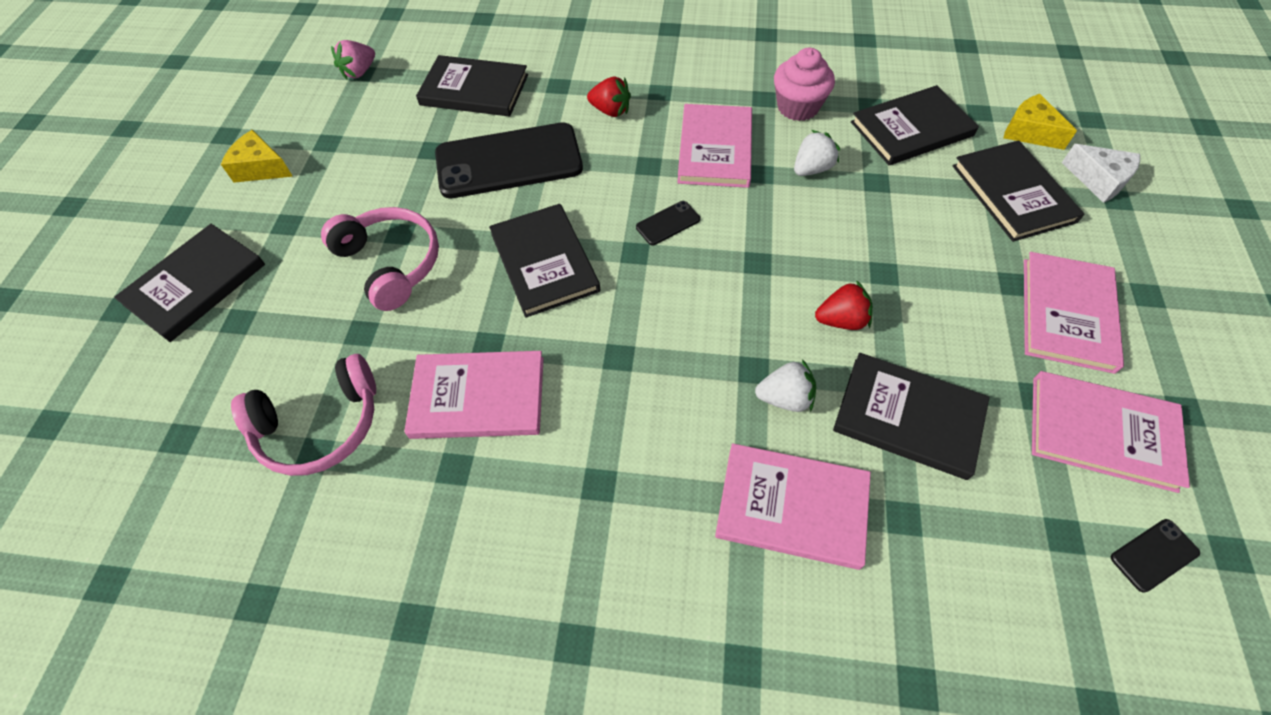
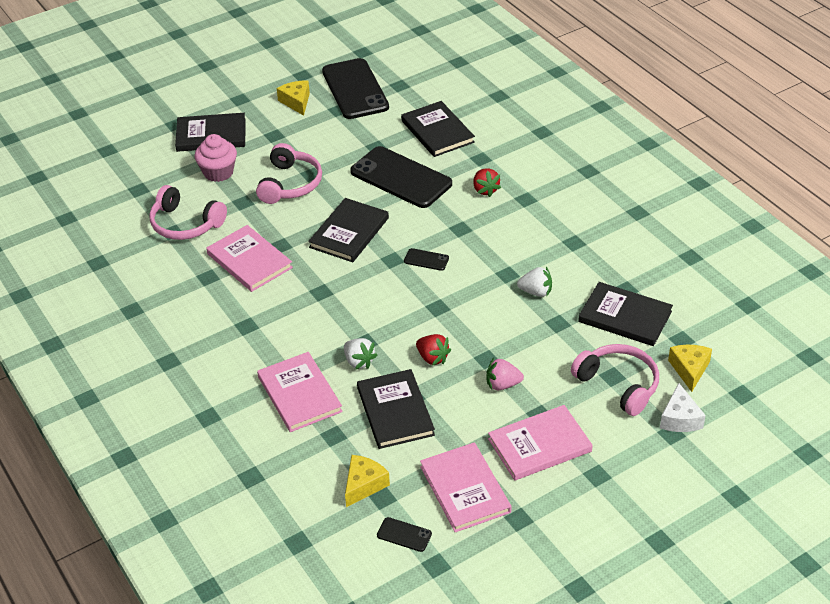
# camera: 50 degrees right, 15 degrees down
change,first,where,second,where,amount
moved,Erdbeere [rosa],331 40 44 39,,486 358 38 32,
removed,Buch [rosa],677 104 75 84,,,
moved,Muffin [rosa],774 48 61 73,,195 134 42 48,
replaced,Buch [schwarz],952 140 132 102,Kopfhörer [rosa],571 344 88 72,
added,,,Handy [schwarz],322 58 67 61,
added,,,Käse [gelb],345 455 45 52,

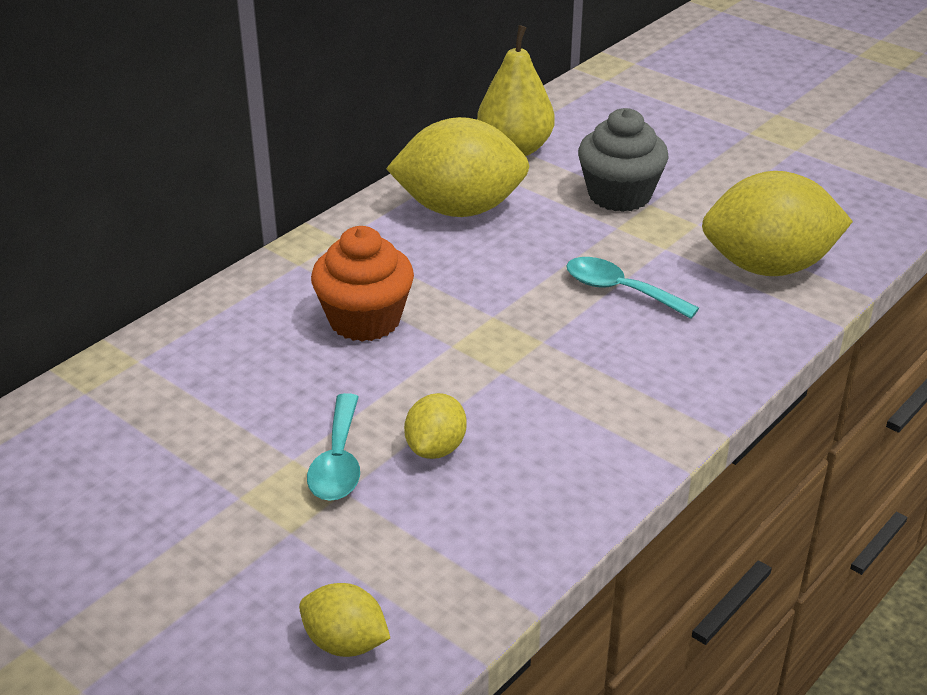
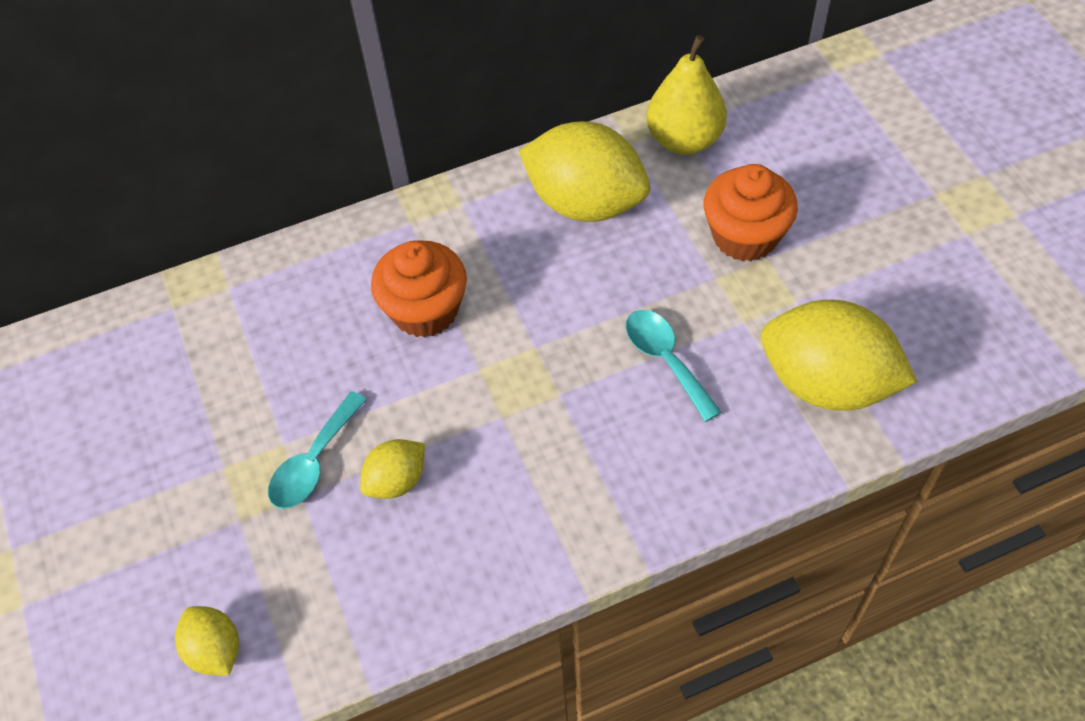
# camera: 30 degrees right, 20 degrees up
change,first,where,second,where,amount
recoloured,Muffin [grau],578 108 91 104,Muffin [orange],704 164 94 97,

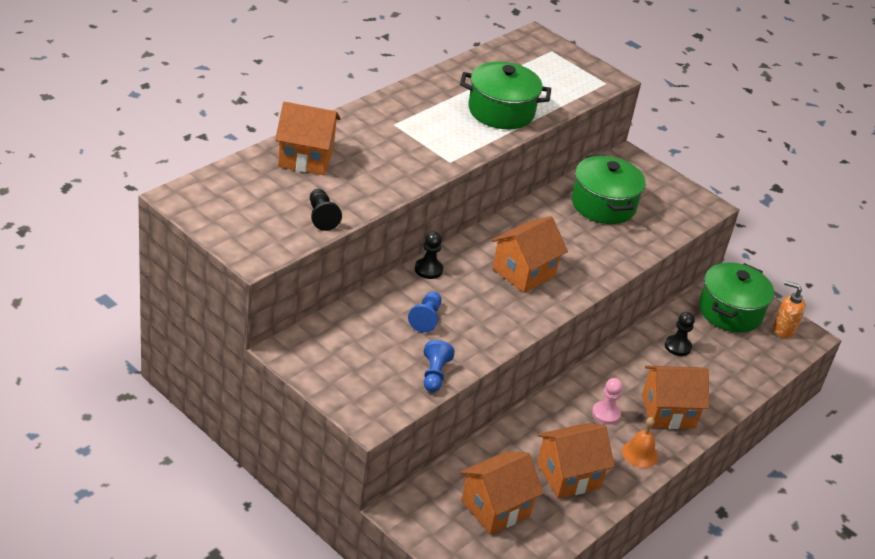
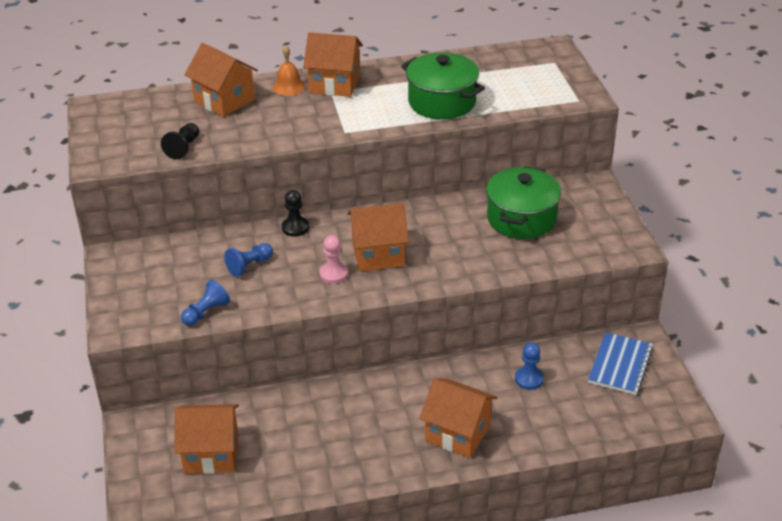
# camera: 40 degrees right, 0 degrees up
change,first,where,second,where,amount
moved,Haus [orange],537 423 78 76,,303 32 60 65,
moved,Bauer [rosa],592 378 31 47,,319 235 29 49,
moved,Glocke [orange],622 417 36 51,,273 45 33 51,
recoloured,Bauer [schwarz],665 312 30 44,Bauer [blau],515 342 29 48,
replaced,Kochtopf [grün],699 263 75 69,Notizbuch [blau],588 332 65 63,
removed,Seifenspender [orange],773 281 33 57,,,

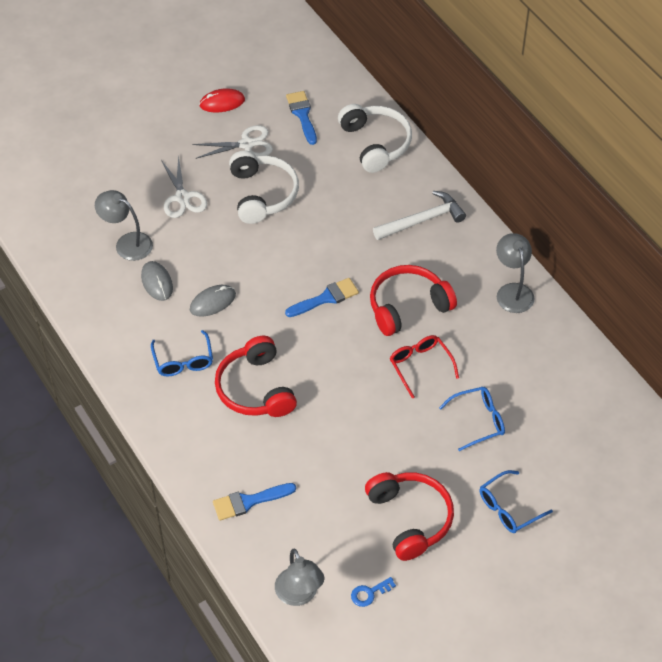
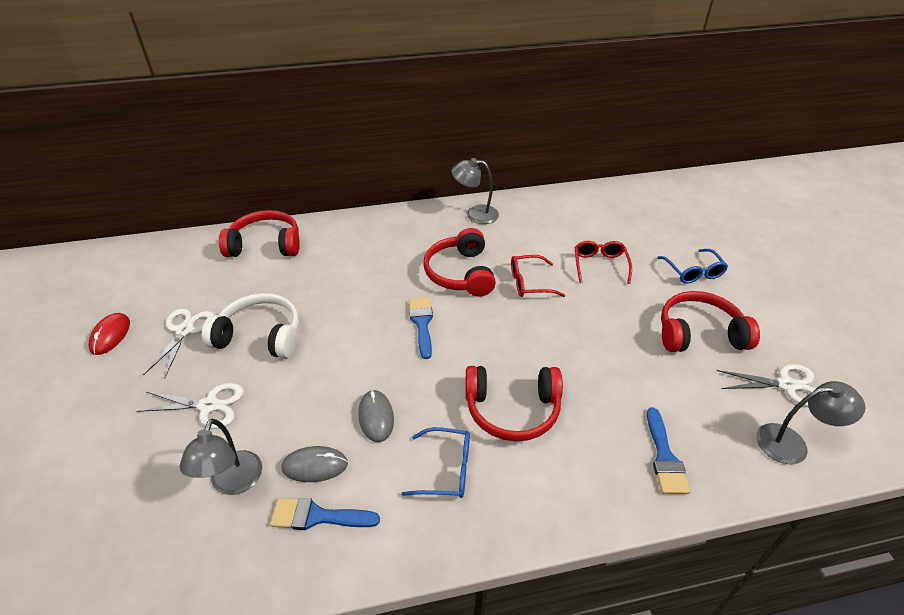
# camera: 70 degrees left, 10 degrees down
change,first,where,second,where,amount
turned,Lampe [grau],95 190 58 71,,179 419 83 76,45 degrees counterclockwise
moved,Pinsel [blau],286 91 31 54,,270 498 110 32,
recoloured,Kopfhörer [weiß],338 104 74 69,Kopfhörer [rot],219 210 81 47,
replaced,Schlüssel [blau],351 577 45 30,Schere [weiß],717 364 98 42,
removed,Hammer [weiß],373 191 93 49,,,
recoloured,Brille [blau],439 387 66 64,Brille [rot],575 241 57 43,

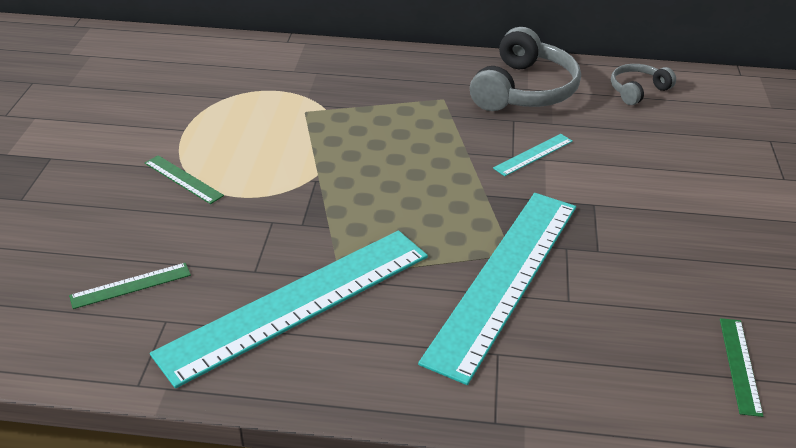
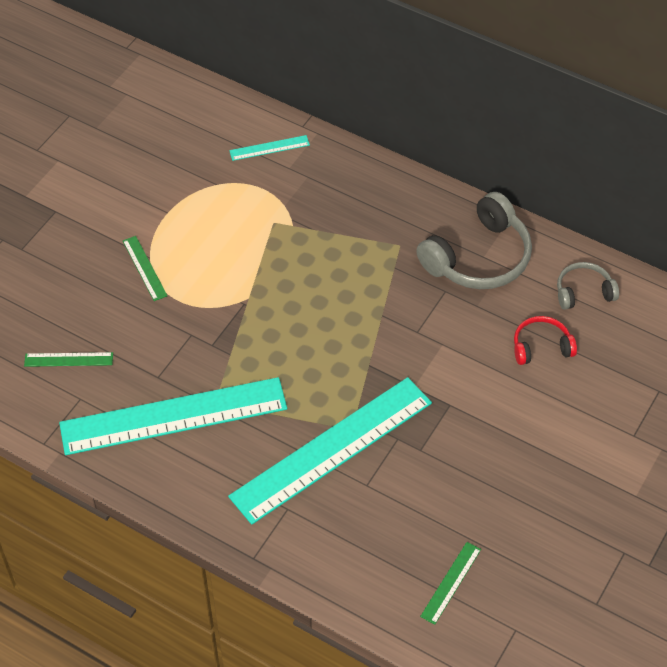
# camera: 25 degrees right, 15 degrees up
change,first,where,second,where,amount
moved,Lineal [türkis],493 134 80 42,,229 135 81 26,
added,,,Kopfhörer [rot],514 316 63 49,

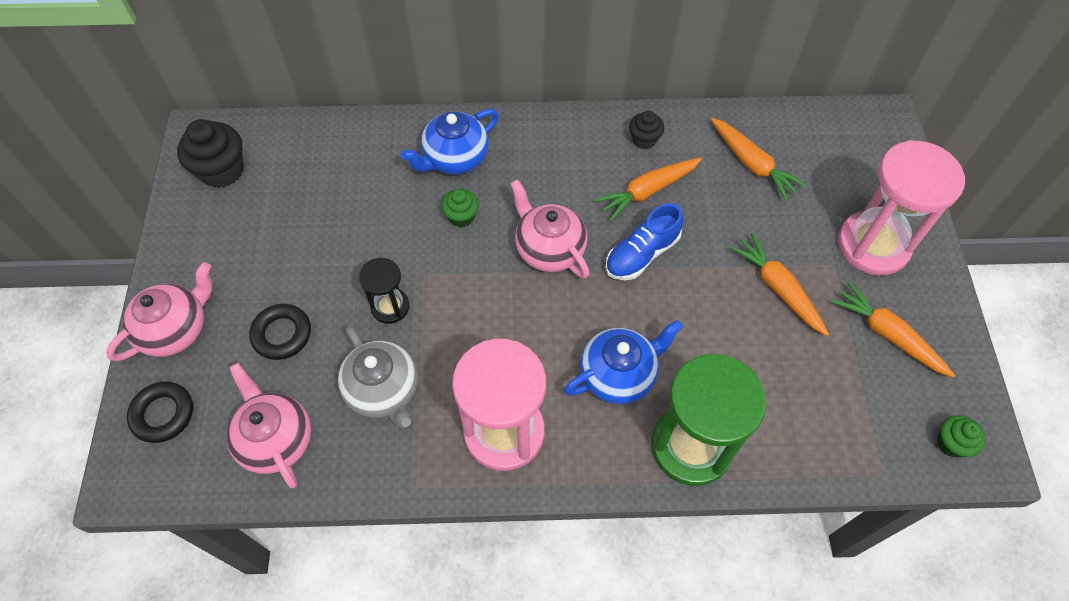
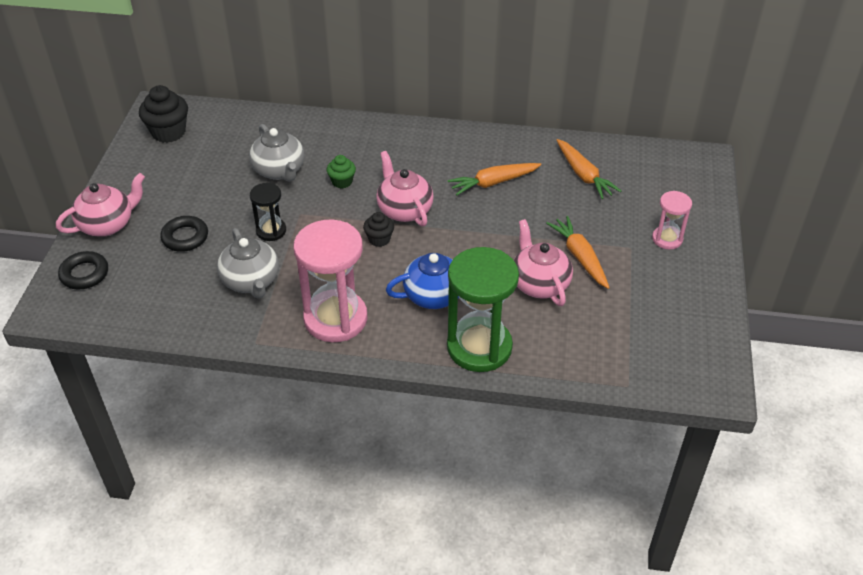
# camera: 10 degrees right, 15 degrees down
change,first,where,second,where,amount
moved,Teekanne [rosa],226 363 85 125,,514 219 59 87,
removed,Teekanne [blau],401 109 98 66,,,
removed,Schuh [blau],605 203 79 77,,,
moved,Muffin [schwarz],629 111 35 38,,363 212 31 35,
removed,Karotte [orange],831 282 124 96,,,
resized,Sanduhr [rosa],838 140 127 135,,652 191 40 59,x0.52
removed,Muffin [grün],937 415 49 43,,,
added,,,Teekanne [grau],249 124 55 58,

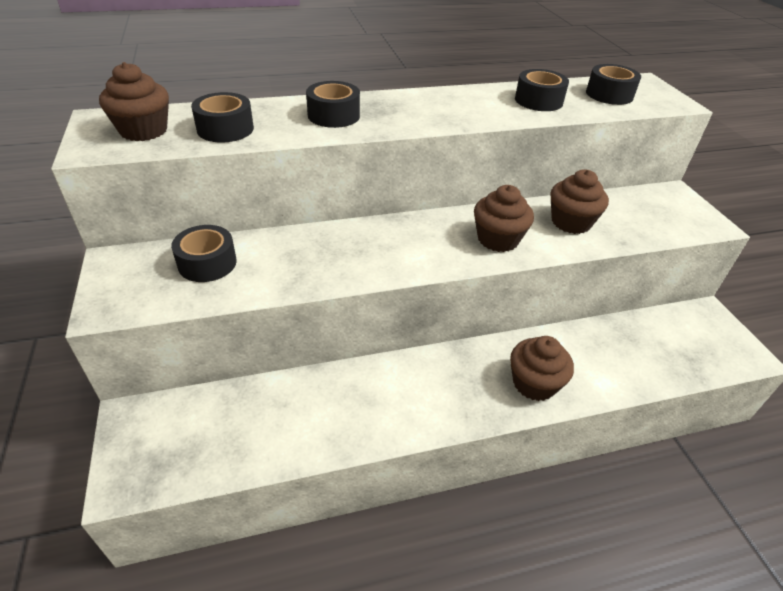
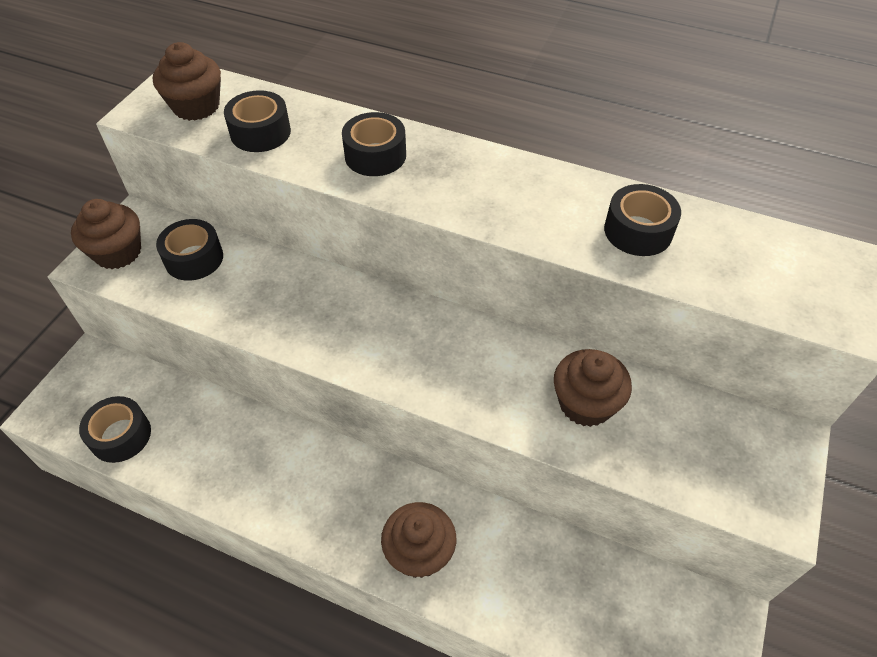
# camera: 40 degrees right, 10 degrees up
change,first,where,second,where,amount
moved,Muffin [braun],474 185 60 67,,71 199 70 70,
moved,Klebeband [schwarz],586 64 55 41,,79 396 72 67,

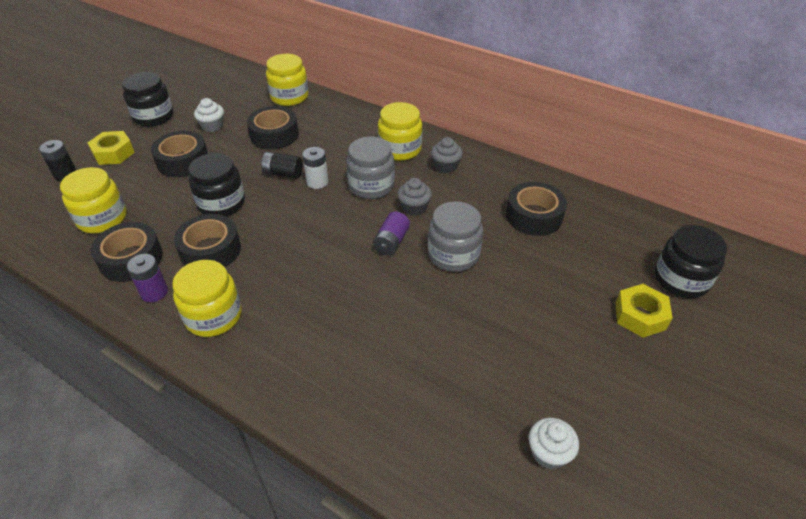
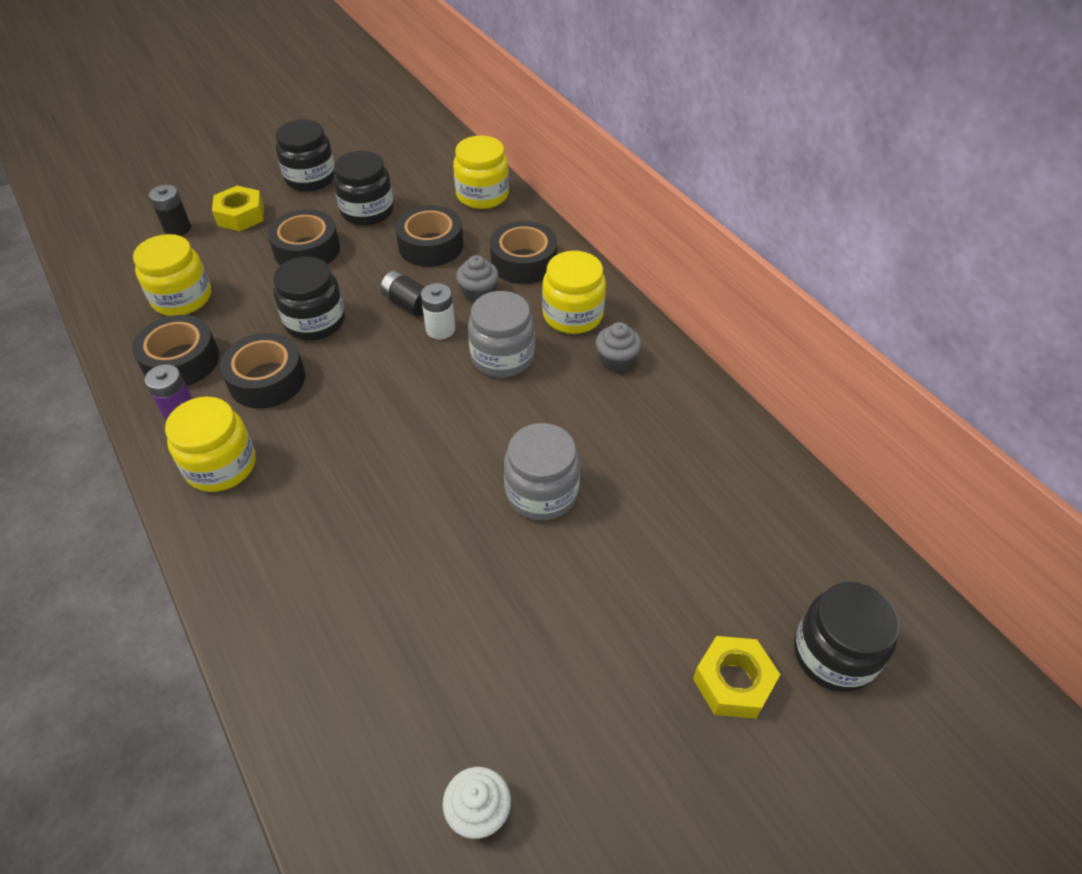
# camera: 25 degrees right, 5 degrees up
change,first,where,second,where,amount
replaced,Muffin [weiß],194 98 30 34,Einmachglas [schwarz],333 151 61 74,
removed,Batterie [lila],373 211 37 44,,,
moved,Muffin [grau],398 178 34 38,,456 255 43 47,
moved,Klebeband [schwarz],506 182 61 54,,490 221 67 63,

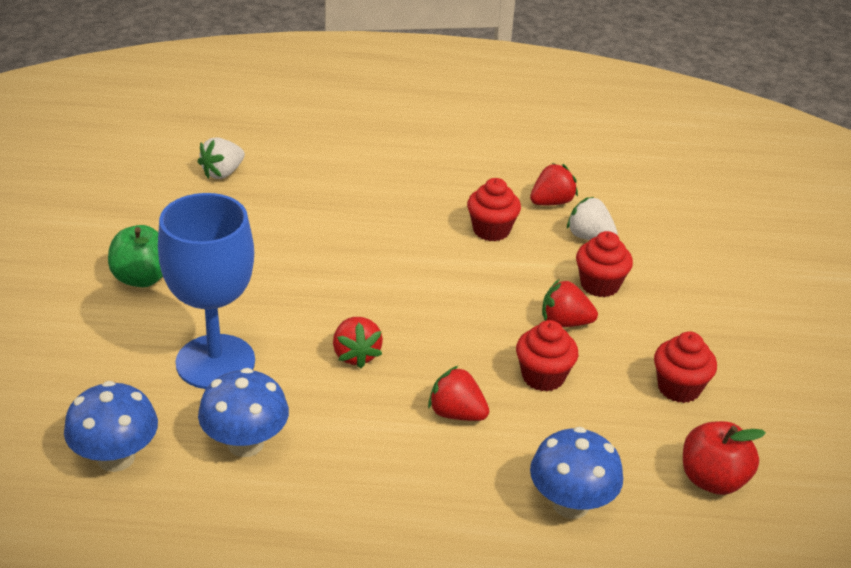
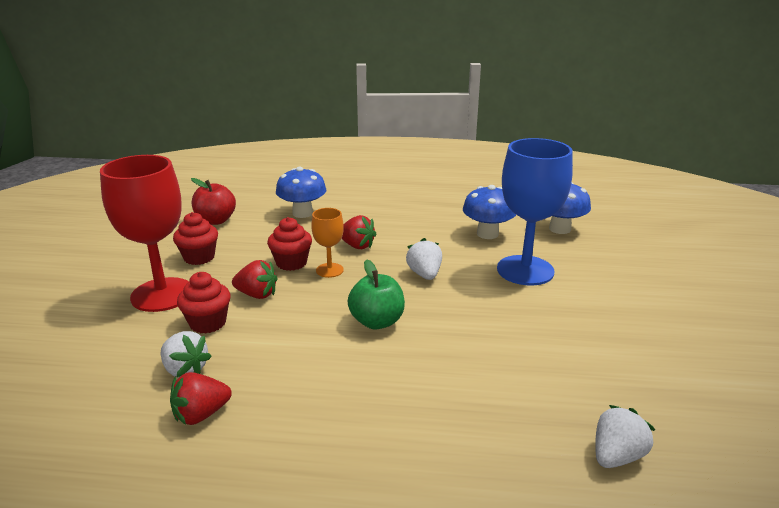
# camera: 175 degrees left, 10 degrees down
change,first,where,second,where,amount
moved,Apfel [grün],108 225 55 62,,348 259 57 70,
recoloured,Erdbeere [rot],333 317 50 51,Erdbeere [weiß],406 238 36 42,
removed,Muffin [rot],467 178 54 63,,,
added,,,Kelch [rot],100 155 89 157,
added,,,Kelch [orange],311 208 33 70,

